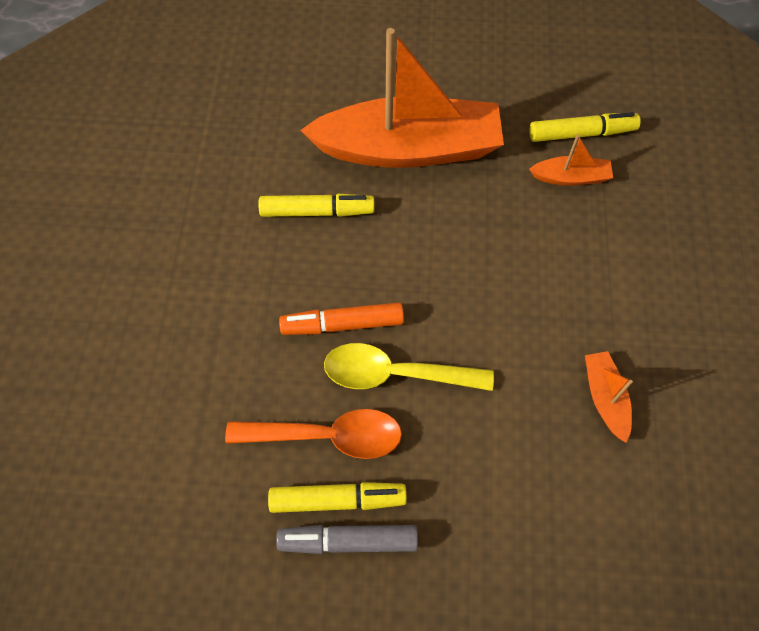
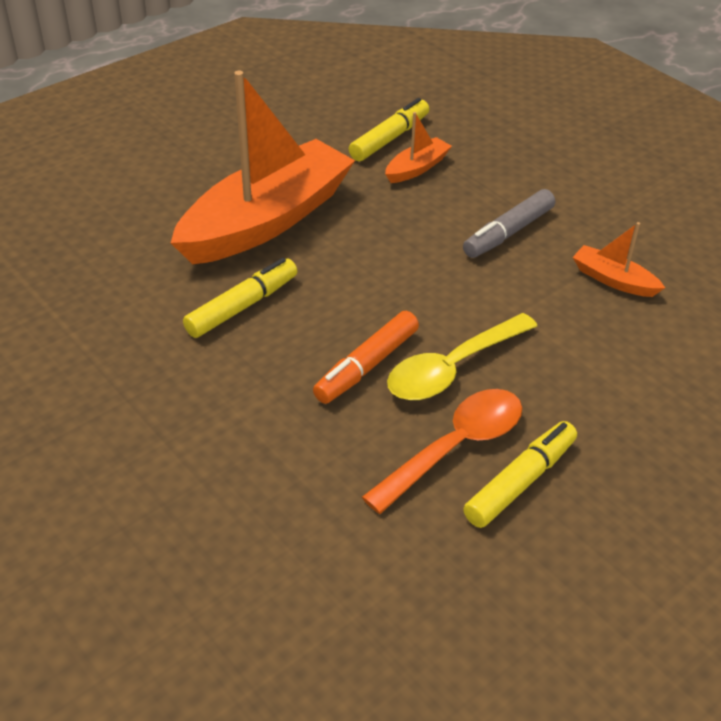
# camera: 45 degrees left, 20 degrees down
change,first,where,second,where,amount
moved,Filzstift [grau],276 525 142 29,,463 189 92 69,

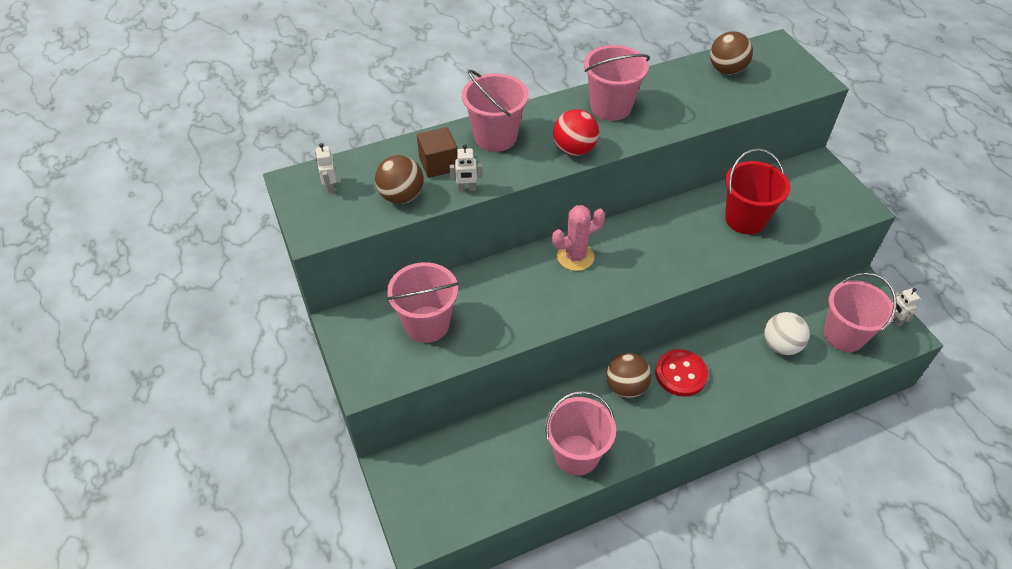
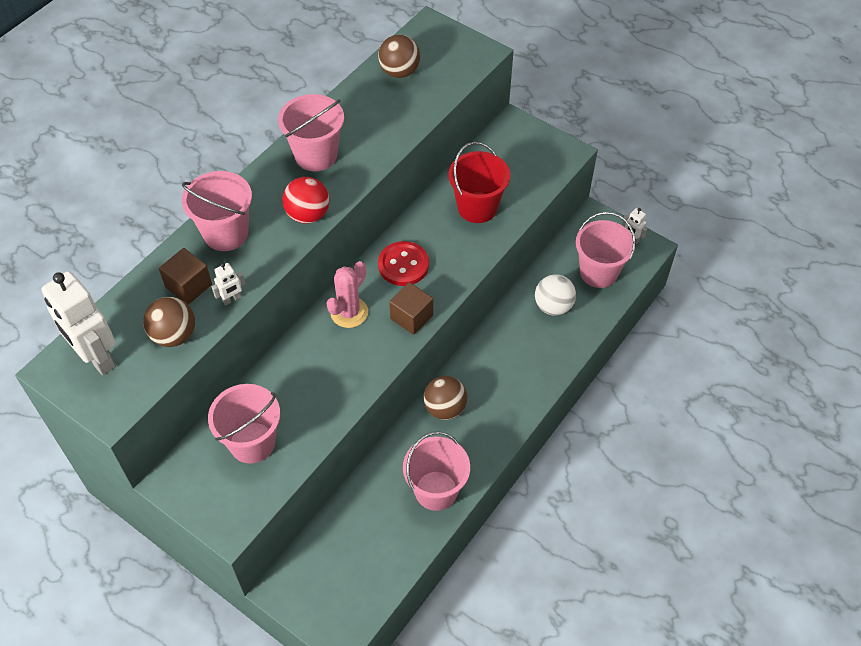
# camera: 30 degrees left, 5 degrees up
change,first,where,second,where,amount
resized,Roboter [weiß],316 143 21 51,,41 271 75 104,x2.27
moved,Knopf [rot],655 349 53 47,,378 241 51 45,
added,,,Kubus [braun],389 282 44 53,

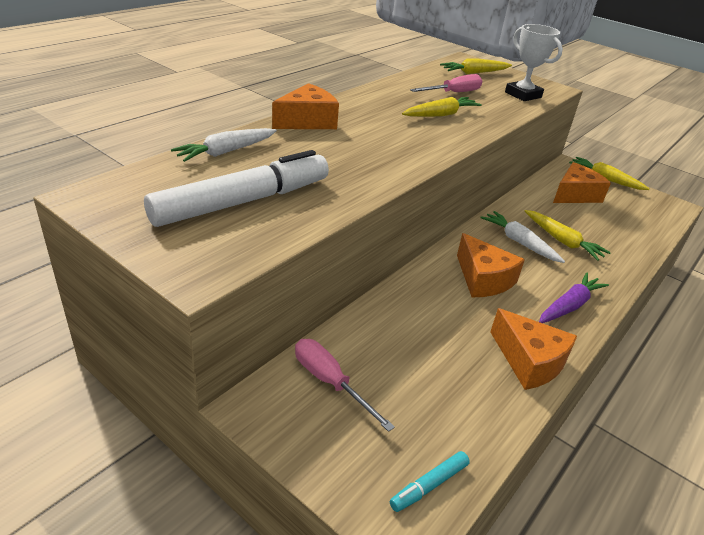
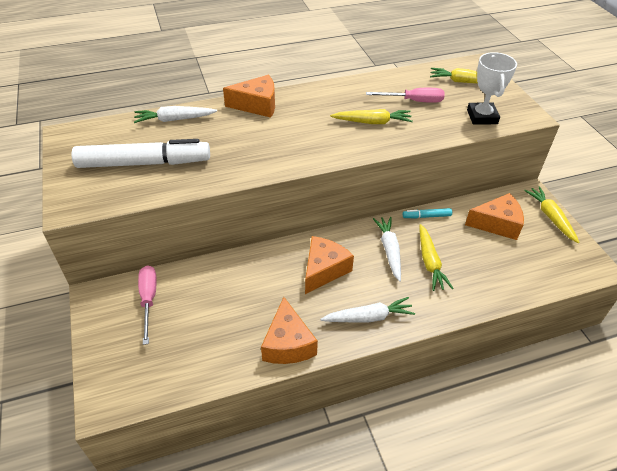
# camera: 35 degrees right, 10 degrees up
change,first,where,second,where,amount
moved,Filzstift [türkis],390 451 80 61,,403 208 49 10,
turned,Käse [orange],457 233 68 64,,305 236 49 58,150 degrees counterclockwise
recoloured,Karotte [lila],539 273 70 50,Karotte [weiß],320 297 95 26,

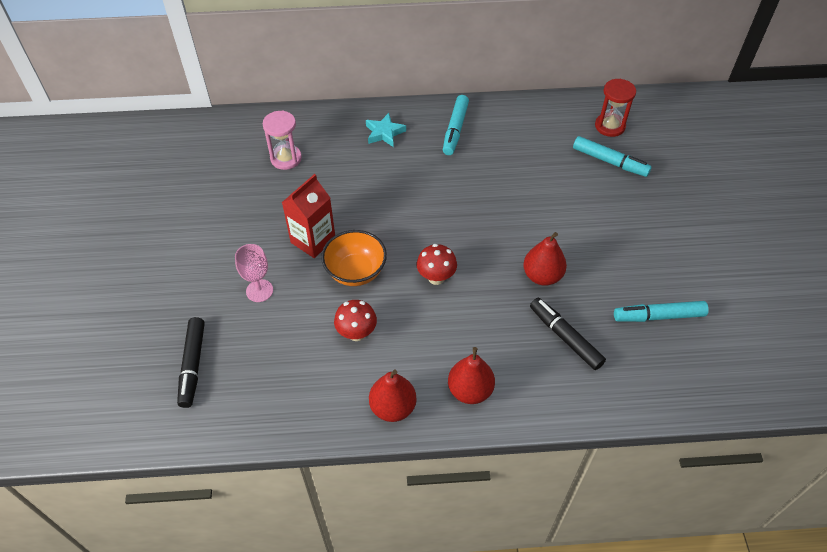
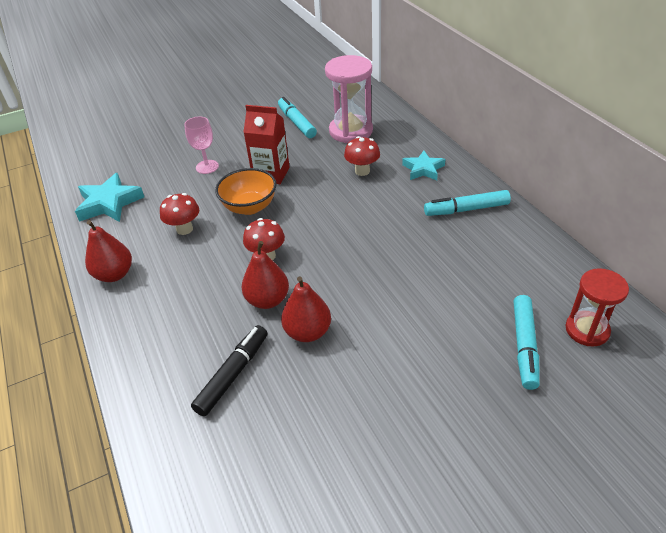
# camera: 70 degrees right, 10 degrees down
change,first,where,second,where,amount
removed,Filzstift [schwarz],177 317 28 91,,,
resized,Sanduhr [rosa],263 111 39 59,,325 55 48 88,x1.53
moved,Birne [rot],448 347 47 57,,241 241 48 68,
moved,Filzstift [türkis],614 301 95 21,,278 97 39 41,
added,,,Stern [türkis],75 173 69 49,
added,,,Pilz [rot],344 136 36 40,

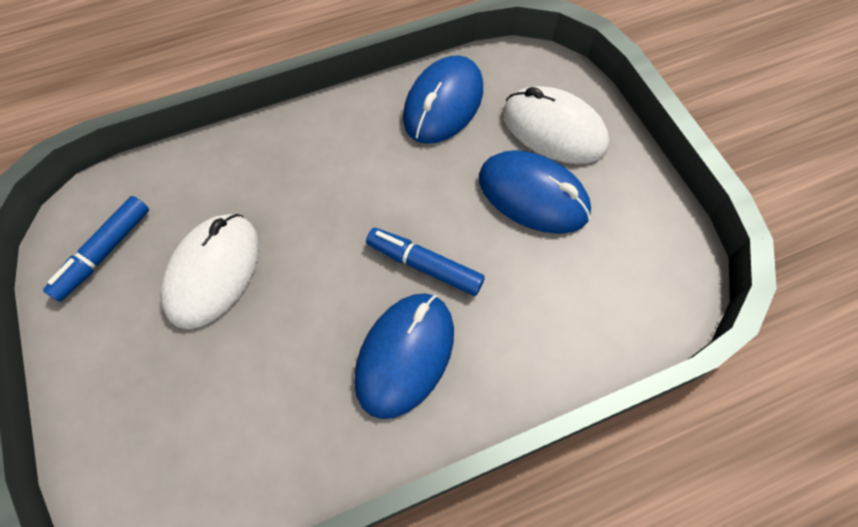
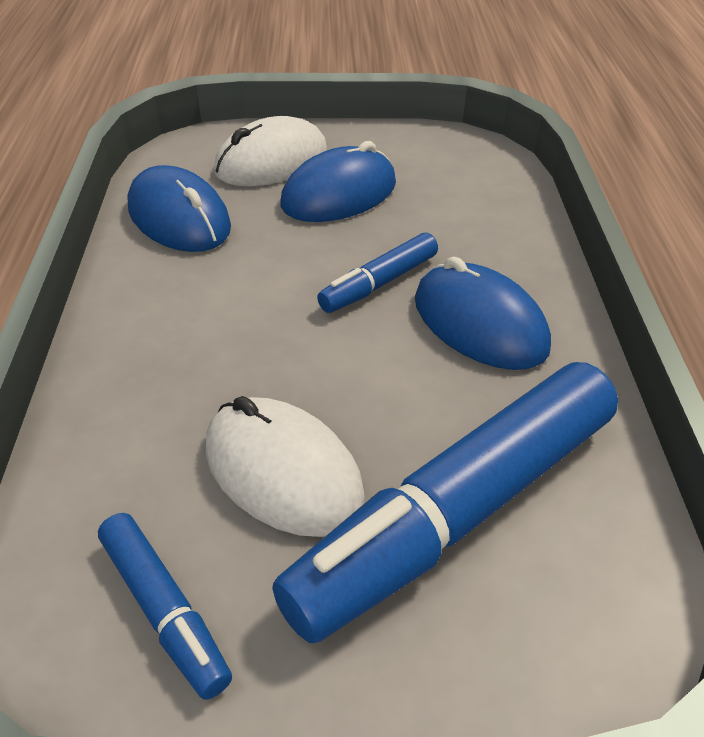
# camera: 70 degrees left, 20 degrees down
change,first,where,second,where,amount
added,,,Filzstift [blau],272 362 346 281,

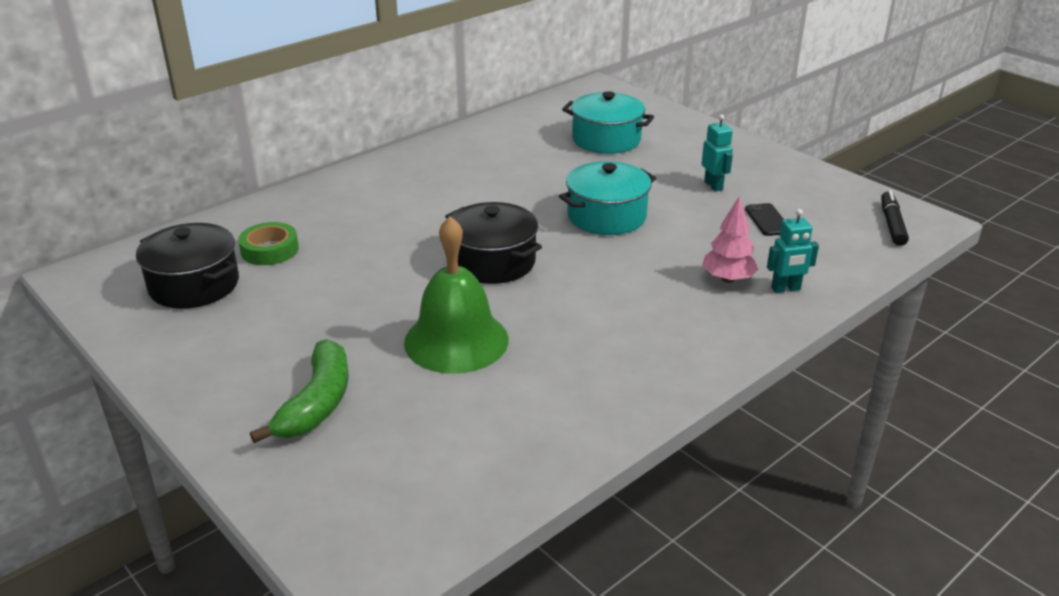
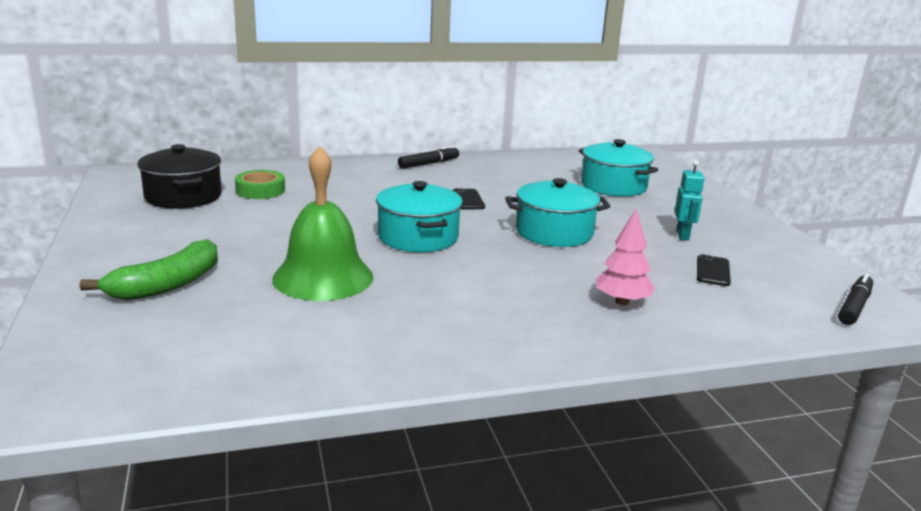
# camera: 25 degrees right, 10 degrees down
change,first,where,second,where,amount
recoloured,Kochtopf [schwarz],445 202 97 82,Kochtopf [türkis],376 181 87 71,
removed,Roboter [türkis],767 209 52 84,,,
added,,,Filzstift [schwarz],398 146 61 23,
added,,,Handy [schwarz],452 188 33 22,

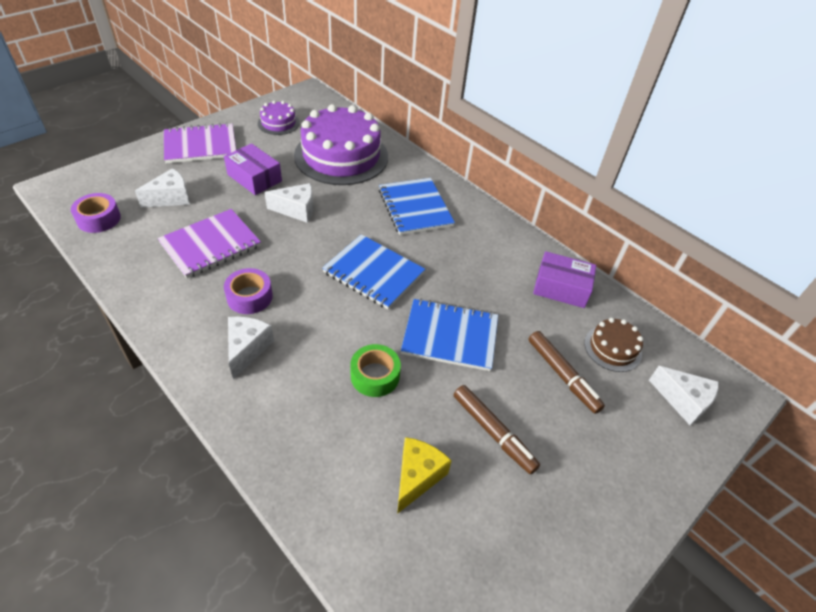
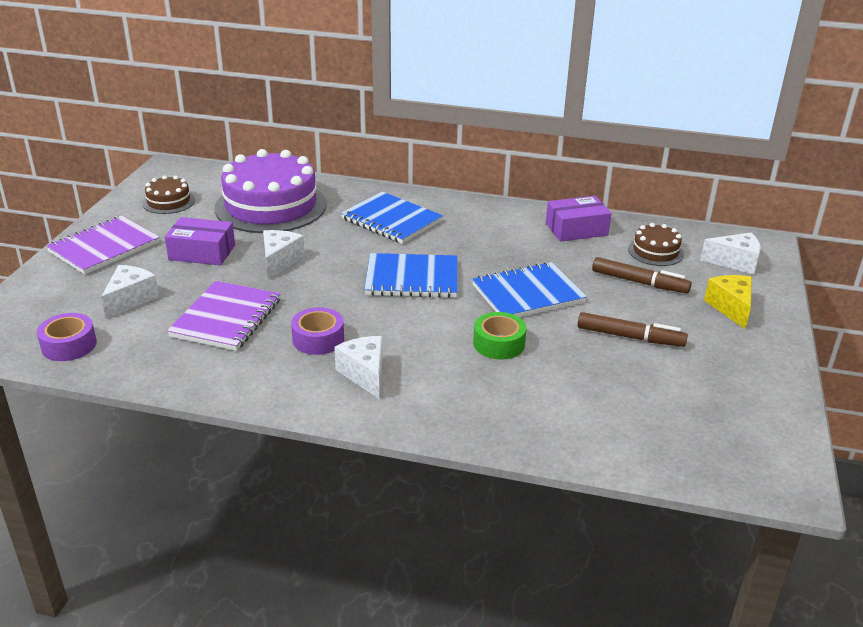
# camera: 30 degrees left, 15 degrees down
change,first,where,second,where,amount
recoloured,Kuchen [lila],258 101 42 34,Kuchen [braun],142 175 53 39,
turned,Käse [weiß],264 183 49 40,,263 230 42 49,45 degrees counterclockwise
moved,Käse [gelb],397 437 55 77,,704 275 48 54,

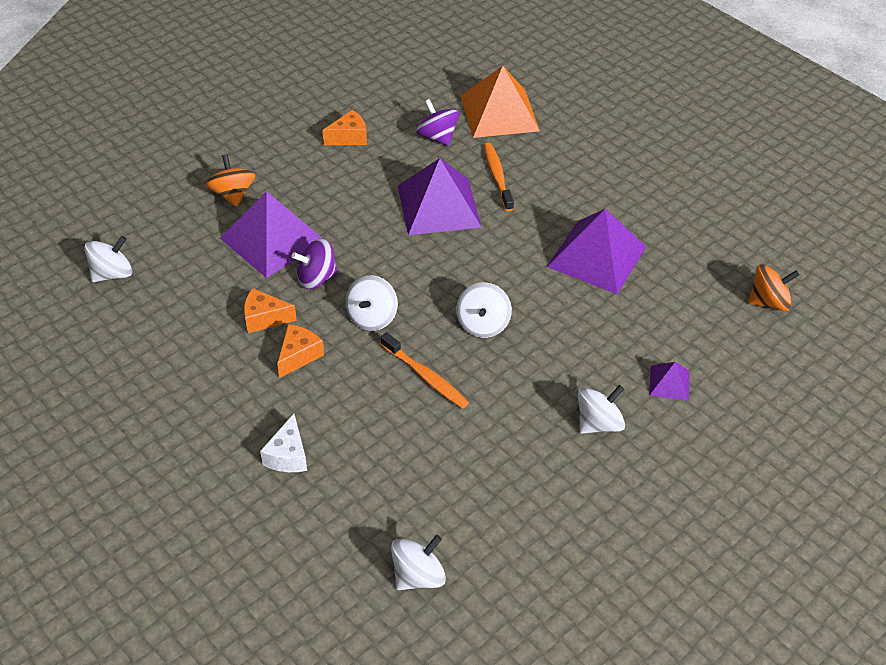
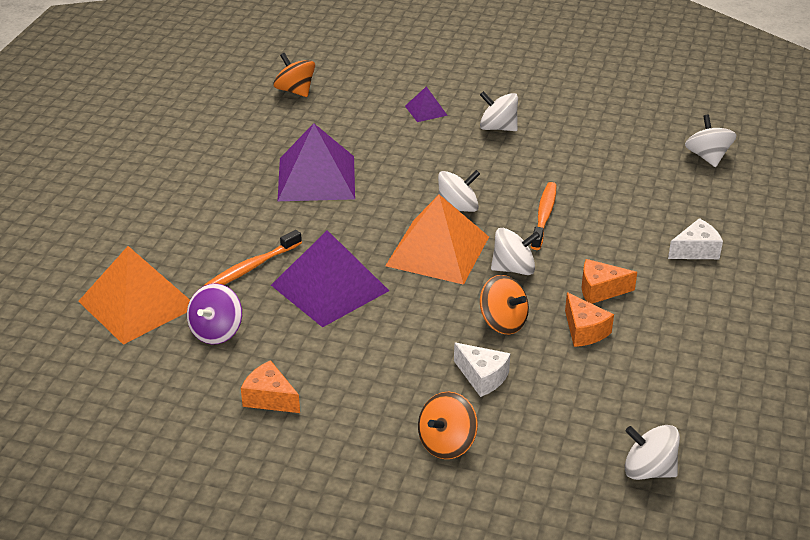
# camera: 120 degrees left, 10 degrees down
change,first,where,second,where,amount
replaced,Pyramide [lila],220 191 102 87,Käse [weiß],454 343 56 54,
recoloured,Kreisel [lila],291 238 47 51,Kreisel [orange],480 275 49 59,
turned,Kreisel [weiß],391 535 55 55,,685 115 52 52,60 degrees clockwise
added,,,Pyramide [orange],385 194 104 91,

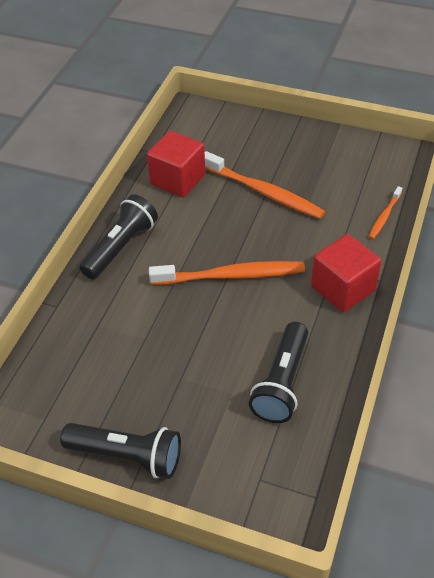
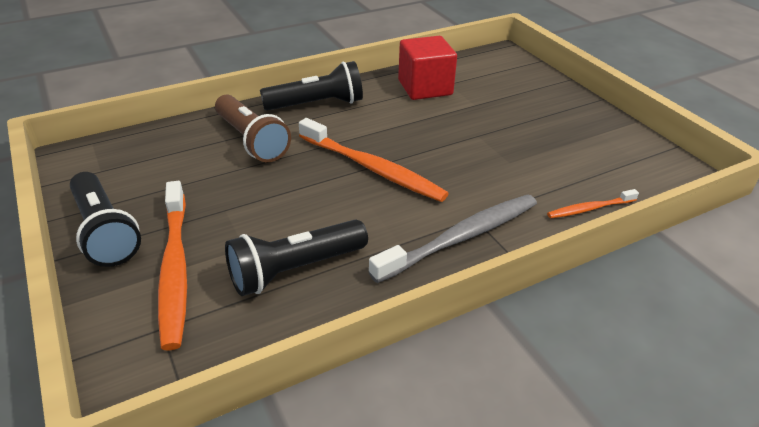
# camera: 40 degrees right, 10 degrees down
change,first,where,second,where,amount
moved,Zahnbürste [orange],205 151 120 68,,158 181 29 170,
replaced,Kubus [rot],311 234 71 78,Zahnbürste [grau],369 195 168 88,
added,,,Taschenlampe [braun],215 94 76 68,

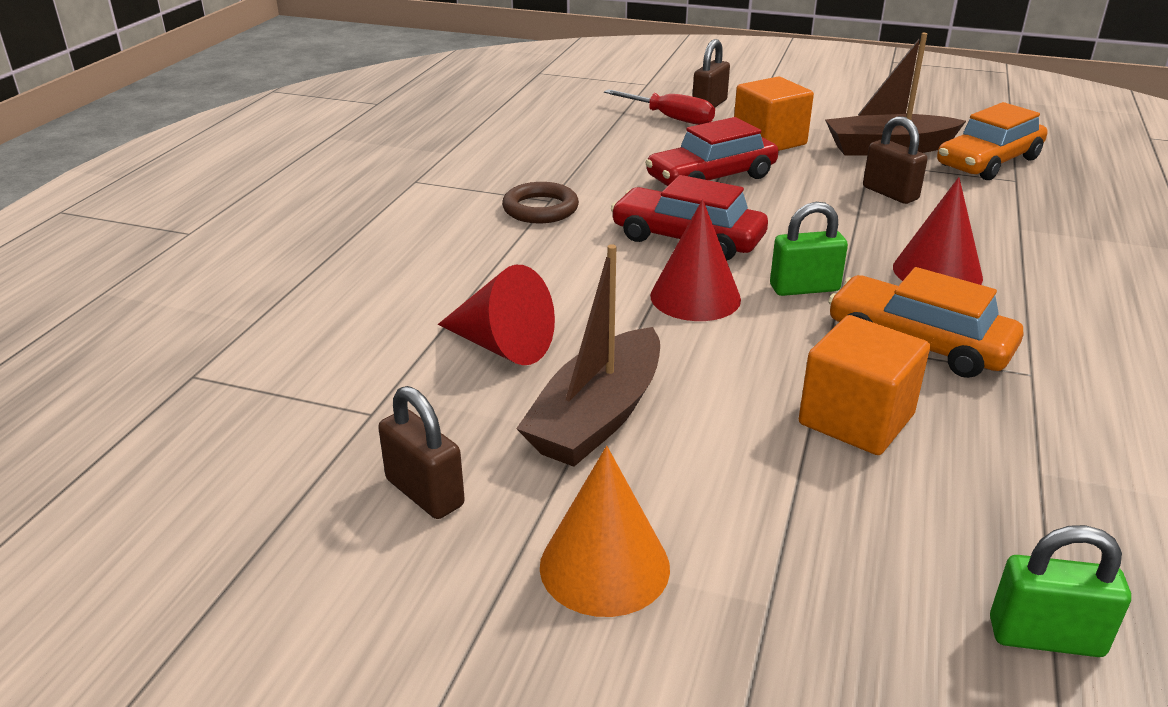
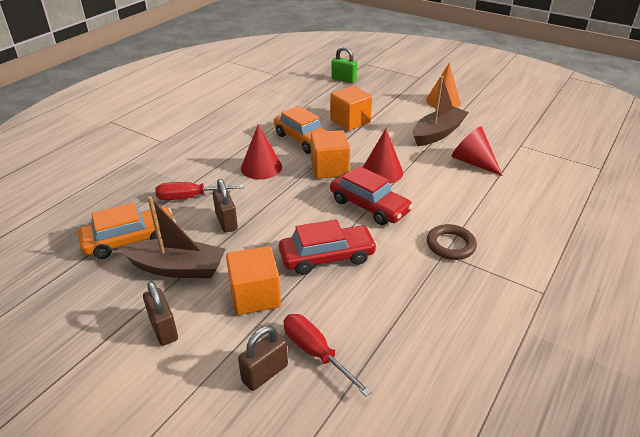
# camera: 165 degrees left, 5 degrees up
change,first,where,second,where,amount
moved,Vorhängeschloss [braun],378 386 87 133,,143 281 35 65,
replaced,Vorhängeschloss [grün],770 202 78 94,Kubus [orange],311 130 39 49,
added,,,Schraubenzieher [rot],155 182 89 18,

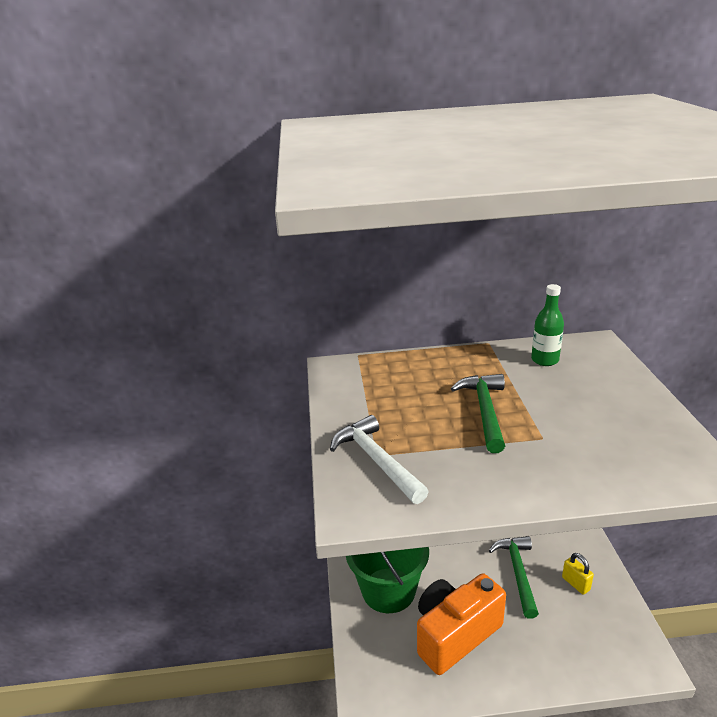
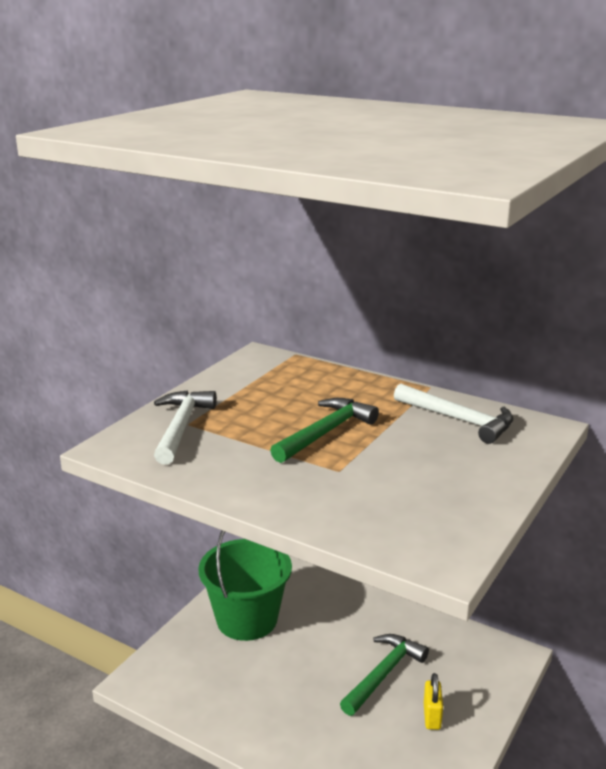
# camera: 35 degrees right, 5 degrees down
change,first,where,second,where,amount
removed,Kamera [orange],417 573 89 102,,,
replaced,Flasche [grün],531 284 33 82,Hammer [weiß],394 383 120 61,

